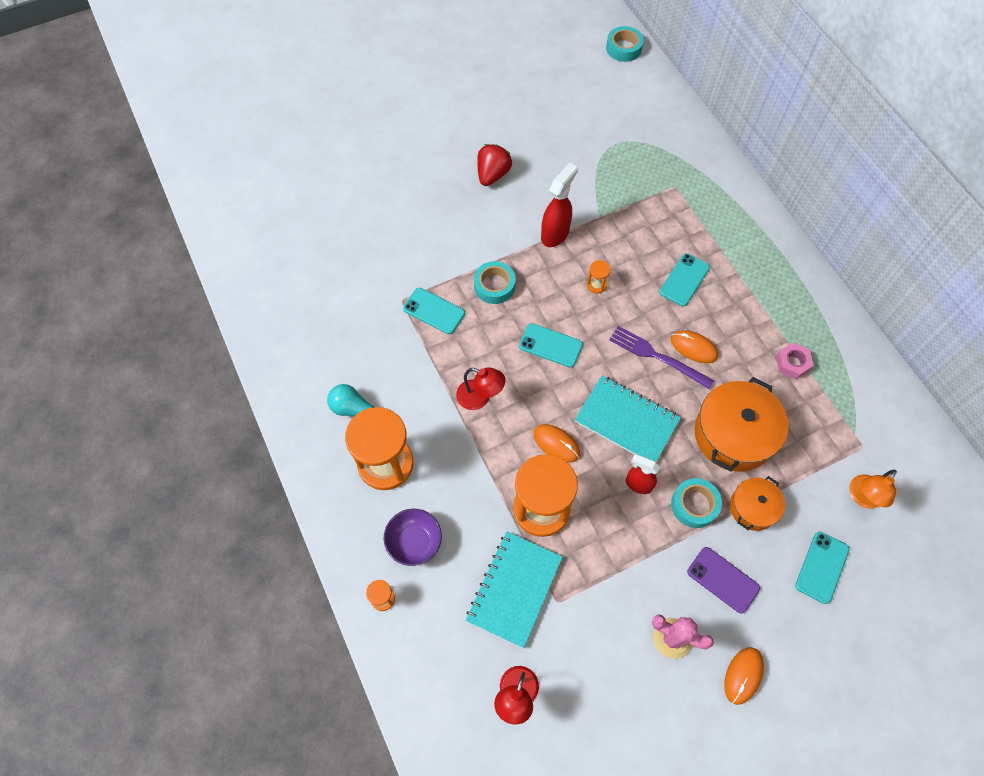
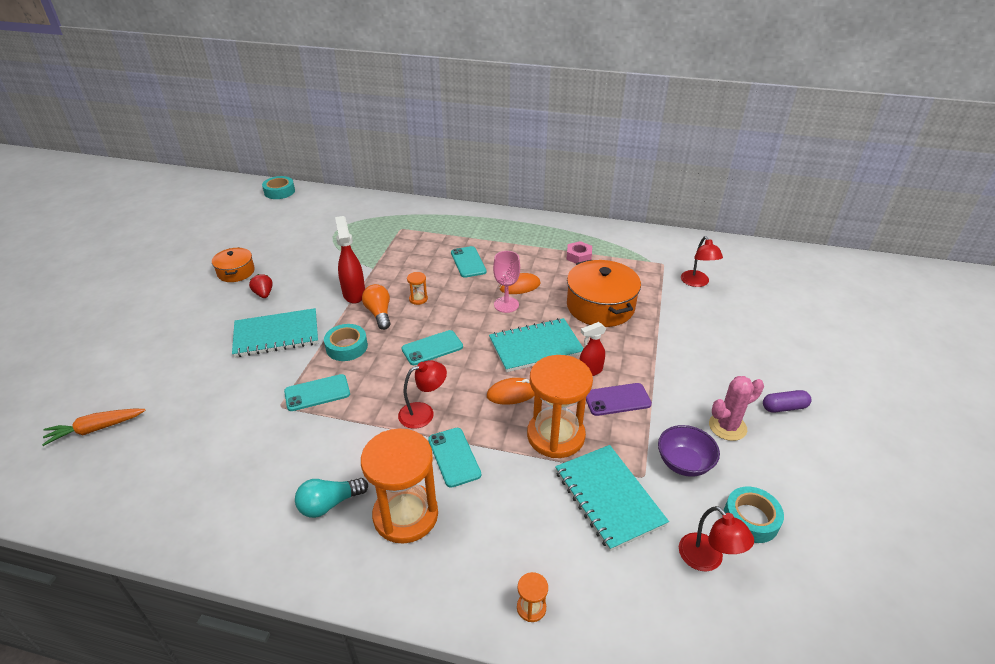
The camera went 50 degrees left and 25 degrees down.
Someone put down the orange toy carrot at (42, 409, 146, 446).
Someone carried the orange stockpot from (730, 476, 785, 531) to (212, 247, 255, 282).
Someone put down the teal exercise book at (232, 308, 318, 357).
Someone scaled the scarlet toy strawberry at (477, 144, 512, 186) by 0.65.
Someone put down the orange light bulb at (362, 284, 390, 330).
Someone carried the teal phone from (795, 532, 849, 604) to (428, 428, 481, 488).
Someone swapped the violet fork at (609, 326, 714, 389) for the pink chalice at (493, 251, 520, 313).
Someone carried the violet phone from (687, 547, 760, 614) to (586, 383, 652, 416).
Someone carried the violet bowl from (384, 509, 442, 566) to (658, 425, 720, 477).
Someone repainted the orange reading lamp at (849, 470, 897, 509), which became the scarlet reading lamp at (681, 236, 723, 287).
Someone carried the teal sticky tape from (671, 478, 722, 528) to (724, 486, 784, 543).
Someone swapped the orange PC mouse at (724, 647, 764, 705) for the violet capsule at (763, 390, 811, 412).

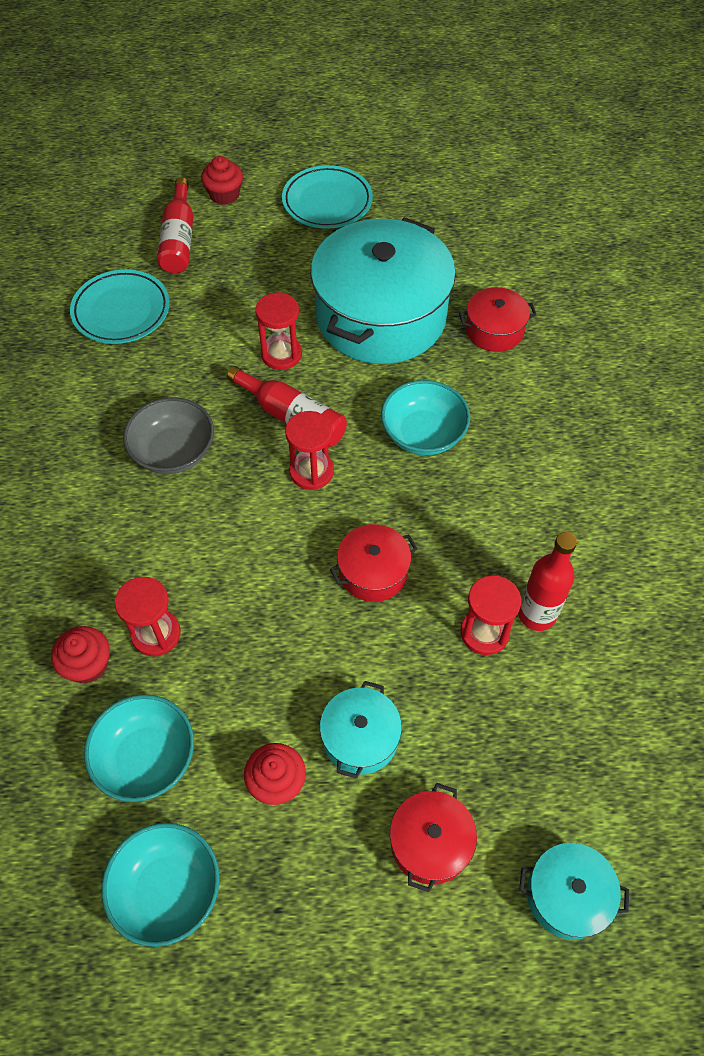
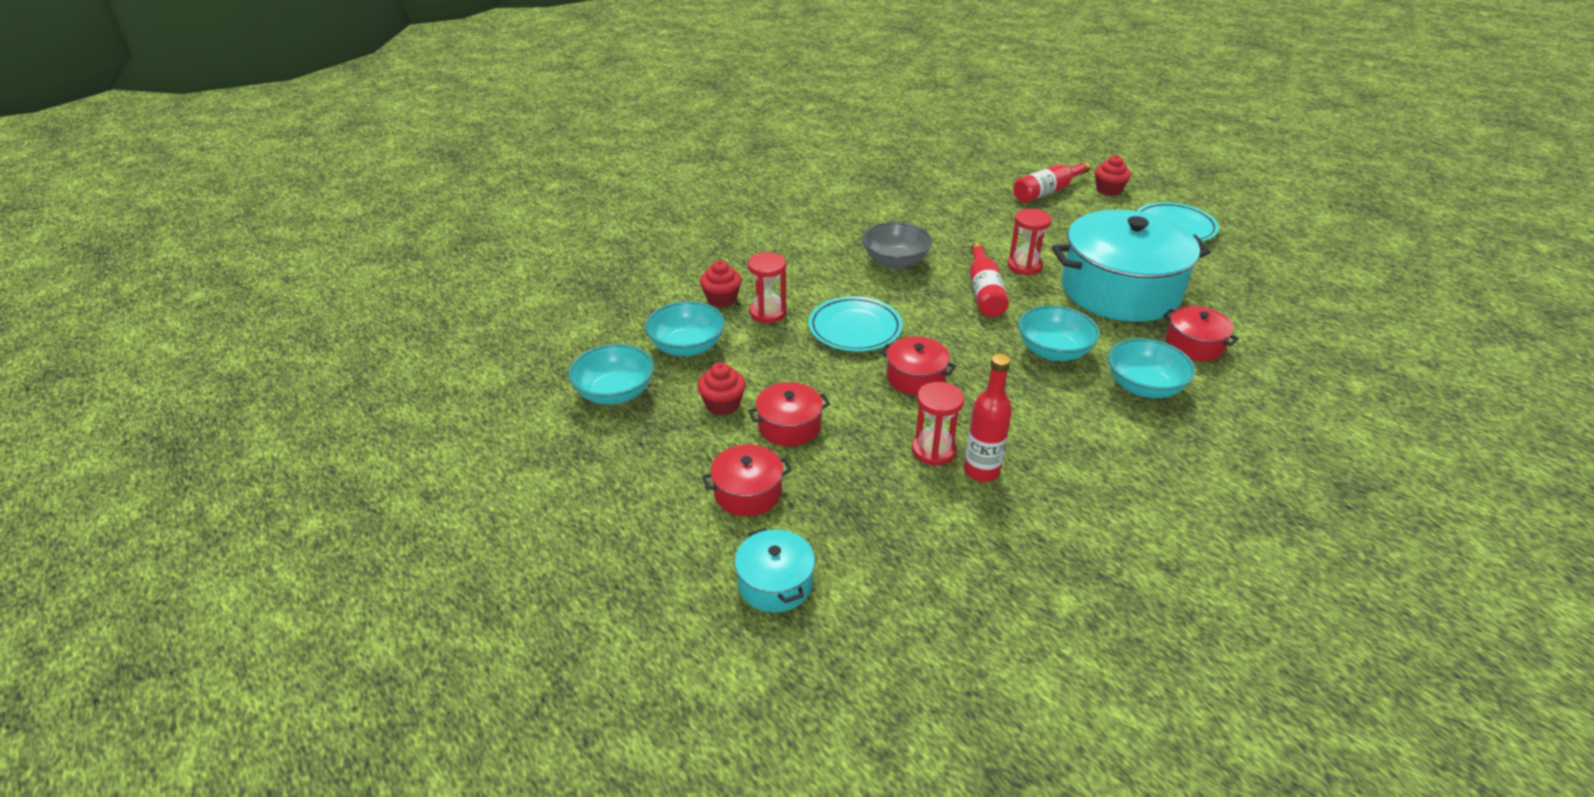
The camera went 55 degrees right and 20 degrees down.
Someone repainted the teal stockpot at (320, 681, 402, 779), which became the scarlet stockpot at (748, 382, 830, 446).
Someone carried the teal dinner plate from (70, 269, 170, 344) to (808, 296, 903, 352).
Someone put down the teal bowl at (1108, 338, 1195, 398).
Someone took away the scarlet sandglass at (285, 411, 334, 490).

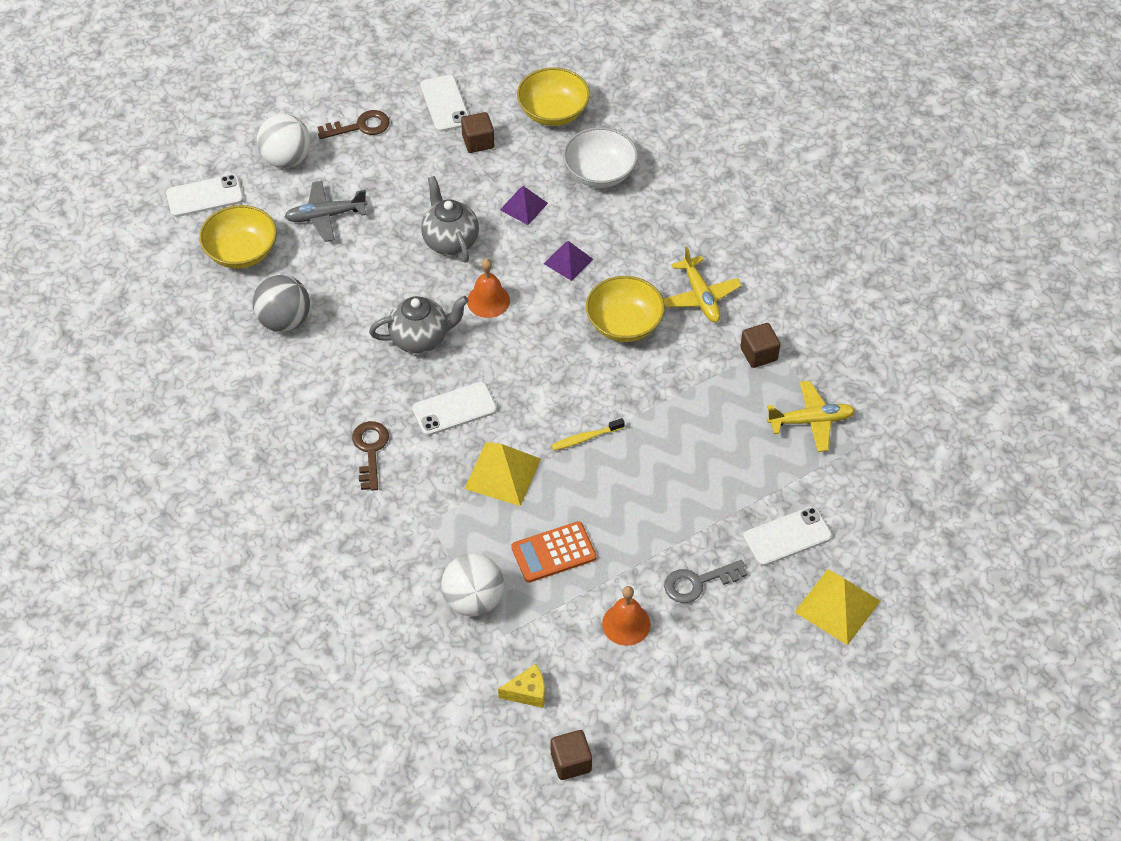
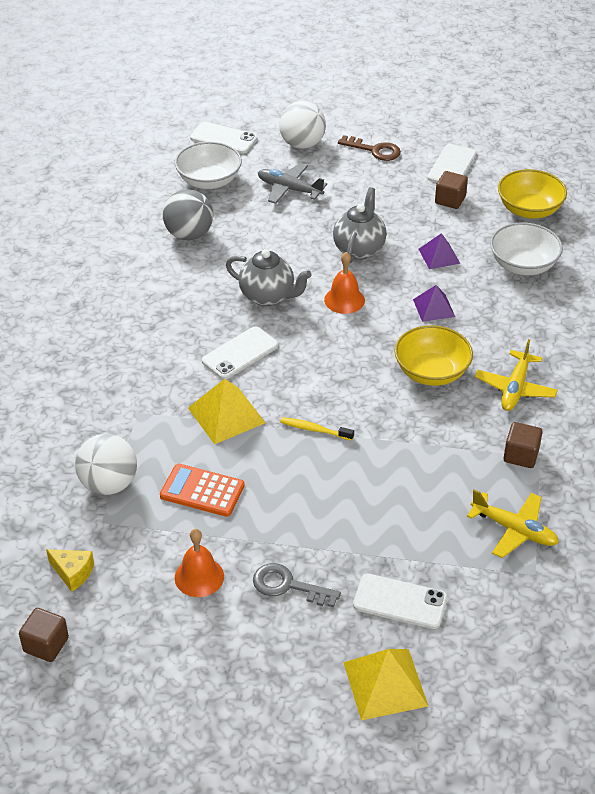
The camera went 40 degrees right and 10 degrees down.
Someone repainted the golden bowl at (199, 205, 277, 269), which became the snow-white bowl at (175, 142, 242, 189).
Someone rotated the snow-white phone at (412, 382, 497, 436) by 60 degrees counterclockwise.
Someone took away the russet latchkey at (352, 421, 389, 491).

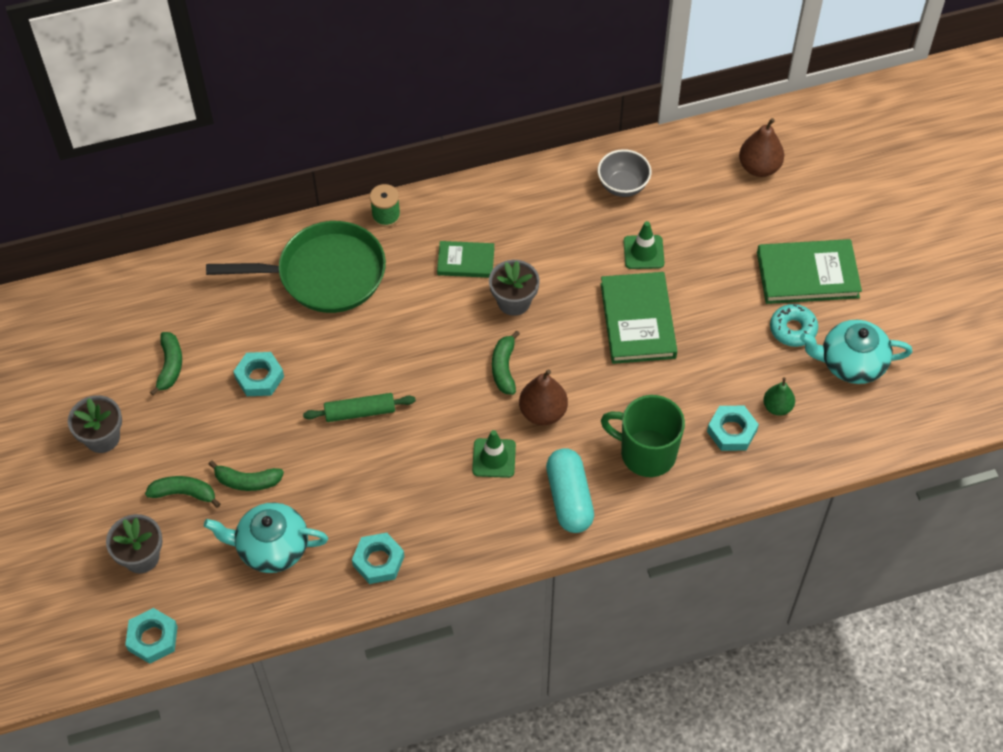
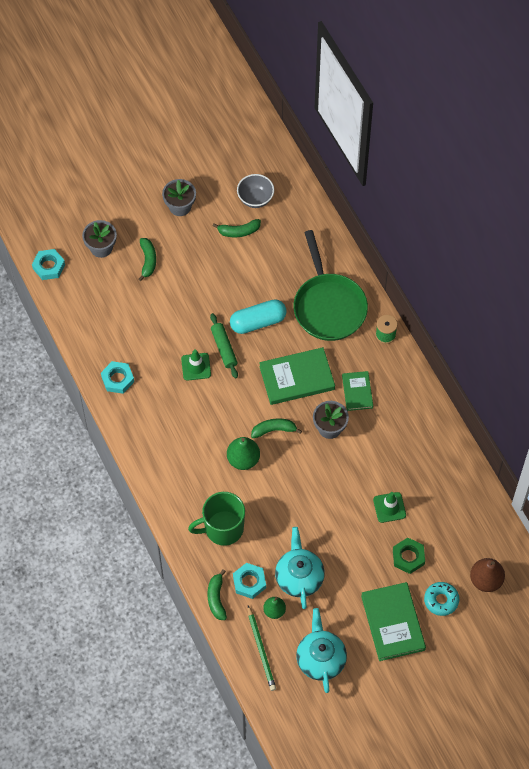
The camera went 80 degrees right and 5 degrees up.
Someone carried the emerald road cone from (472, 430, 516, 478) to (181, 349, 211, 381).
Someone rotated the emerald coffee mug at (601, 395, 685, 477) by 120 degrees counterclockwise.
Someone carried the emerald toy banana from (209, 460, 284, 491) to (207, 569, 227, 620).
Someone repainted the russet toy pear at (519, 369, 568, 425), which became the emerald toy pear at (227, 437, 260, 470).
Someone carried the teal capsule from (546, 448, 594, 533) to (230, 299, 287, 334).
Someone carried the ash-grey bowl from (598, 149, 651, 197) to (237, 174, 274, 208).
Someone put down the emerald wooden pencil at (248, 605, 276, 691).
Someone carried the emerald book from (601, 272, 677, 364) to (259, 347, 335, 405).
Someone carried the teal china teapot from (204, 502, 328, 573) to (275, 527, 325, 609).
Someone put down the emerald hexagon nut at (393, 538, 425, 574).
Someone carried the teal glazed donut from (770, 304, 818, 347) to (424, 582, 459, 616).
Someone took away the teal hexagon nut at (233, 352, 284, 396).

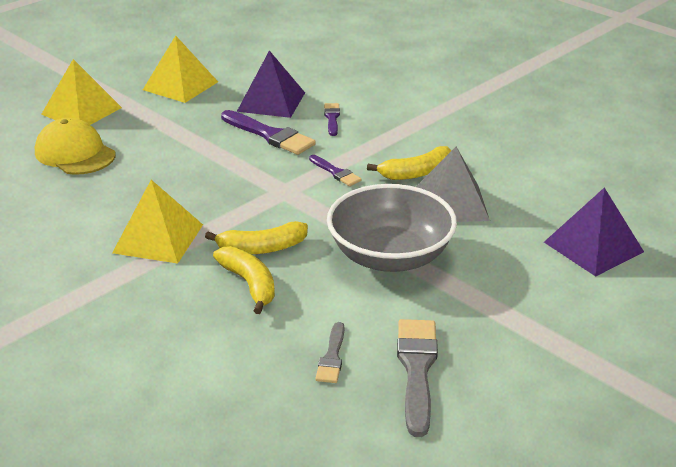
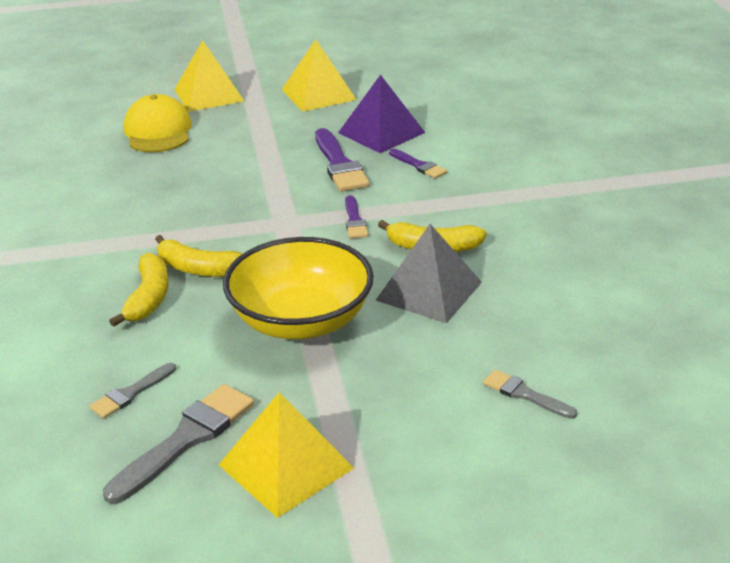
The camera went 35 degrees right and 0 degrees up.
Someone carried the golden pyramid shape from (112, 180, 203, 264) to (219, 392, 354, 518).
Someone repainted the ash-grey bowl at (327, 184, 457, 272), which became the golden bowl at (223, 237, 374, 340).
Someone rotated the violet paint brush at (324, 103, 340, 136) by 105 degrees clockwise.
Someone swapped the violet pyramid shape at (544, 187, 644, 276) for the ash-grey paint brush at (483, 370, 577, 419).

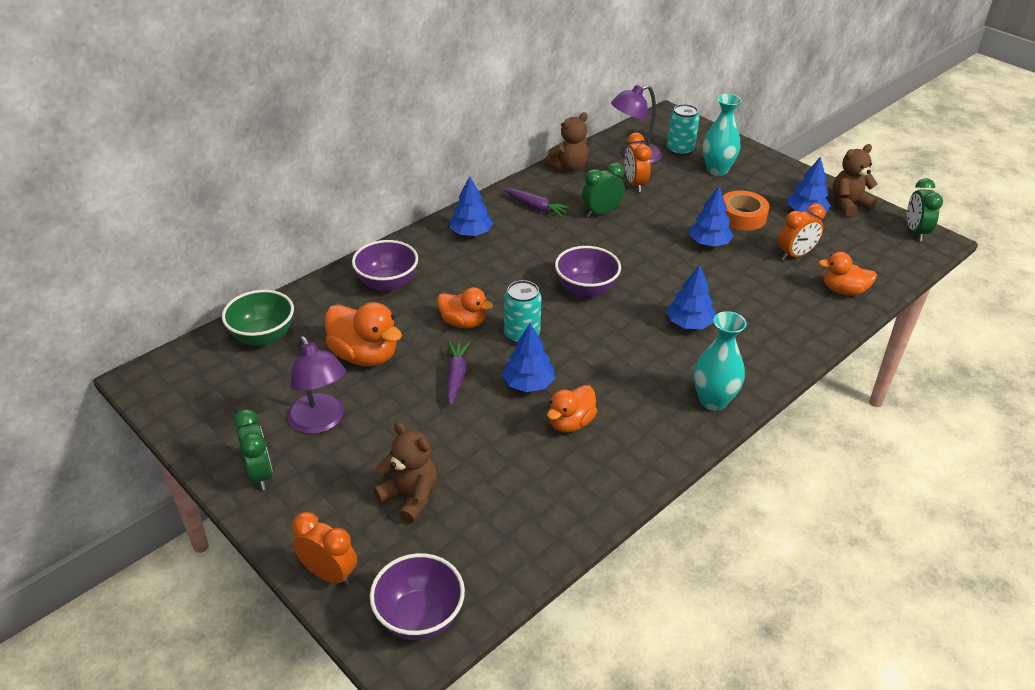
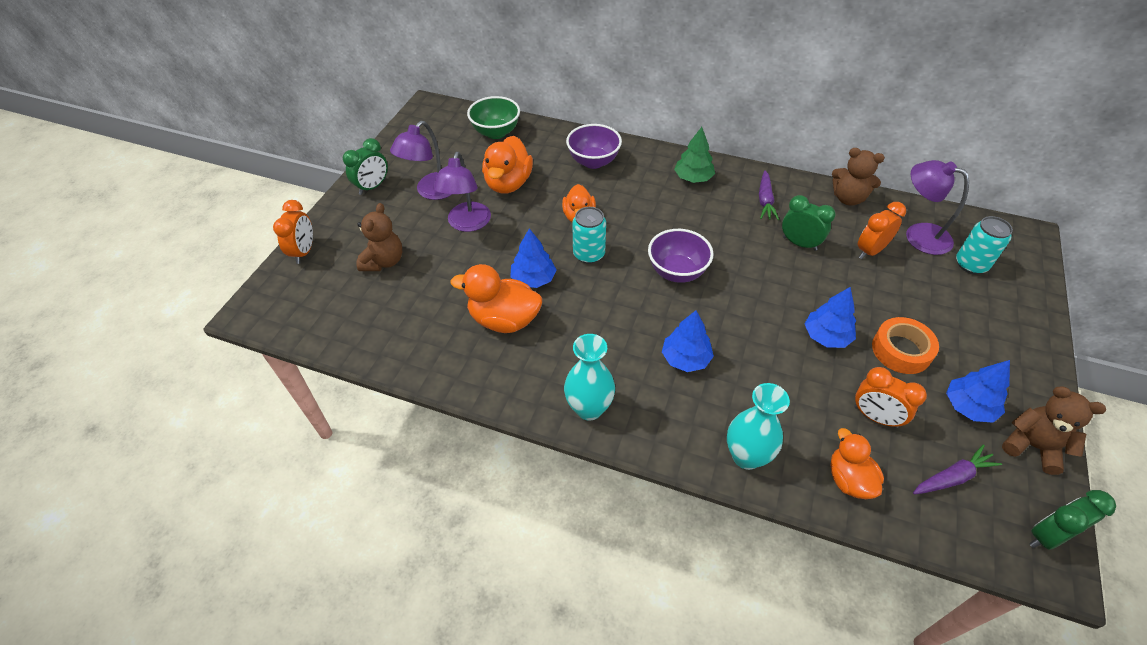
The camera went 65 degrees right and 10 degrees up.
Someone put down the violet reading lamp at (433, 152, 491, 232).
Someone scaled the orange duck at (547, 385, 597, 433) by 1.52.
Someone repainted the blue tree at (450, 176, 493, 236), which became the emerald tree at (674, 127, 715, 183).
Someone carried the teal tall vase from (703, 94, 742, 176) to (727, 383, 790, 470).
Someone carried the violet toy carrot from (447, 341, 470, 406) to (913, 444, 1002, 494).
Someone took away the violet bowl at (370, 553, 465, 640).

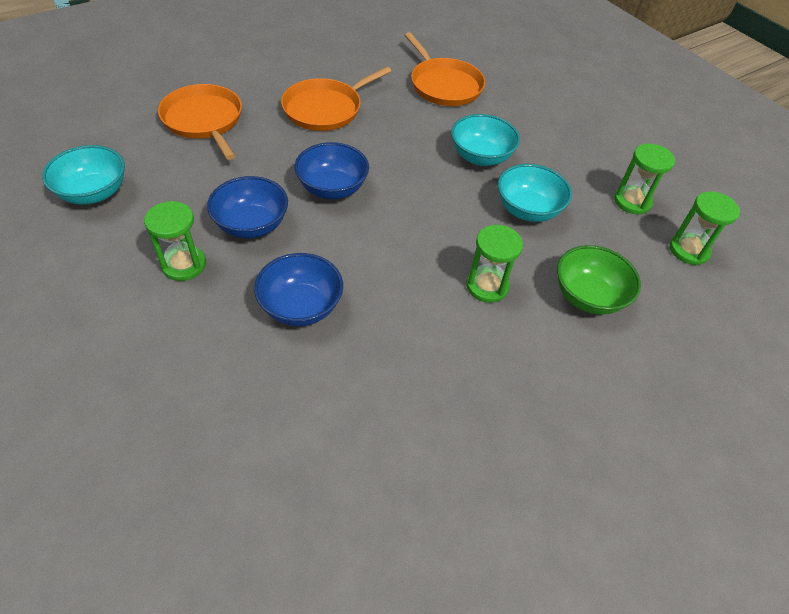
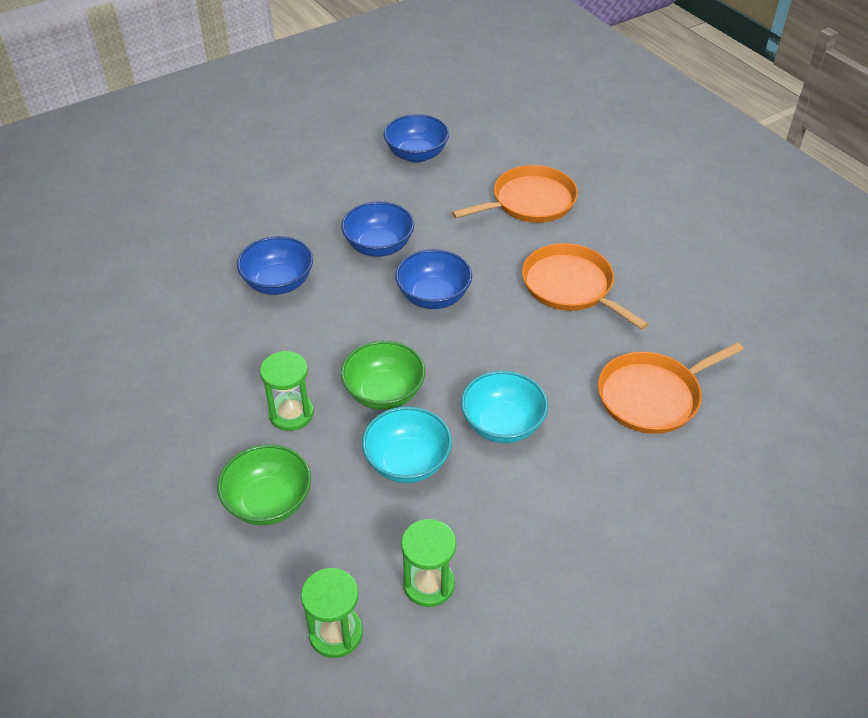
The camera went 95 degrees right and 5 degrees down.
Someone put down the emerald bowl at (341, 341, 425, 410).
Someone repainted the teal bowl at (42, 145, 125, 205), which became the blue bowl at (384, 114, 449, 163).
Someone took away the emerald sandglass at (144, 201, 206, 281).

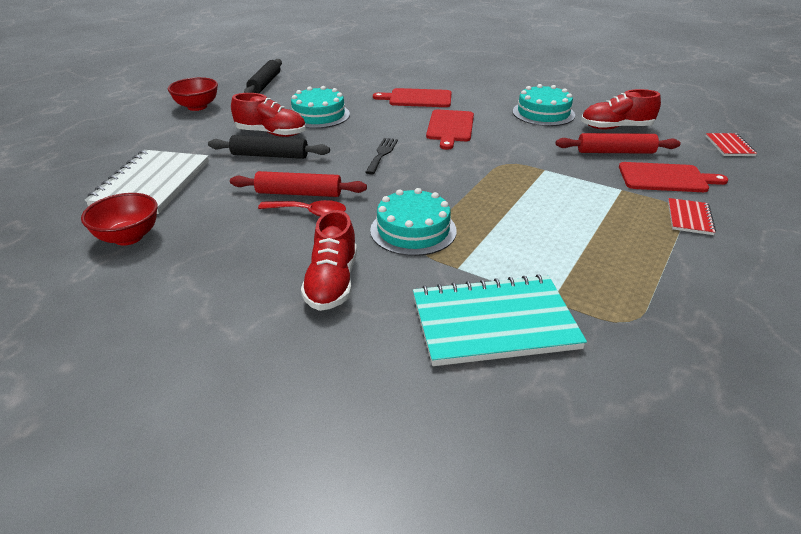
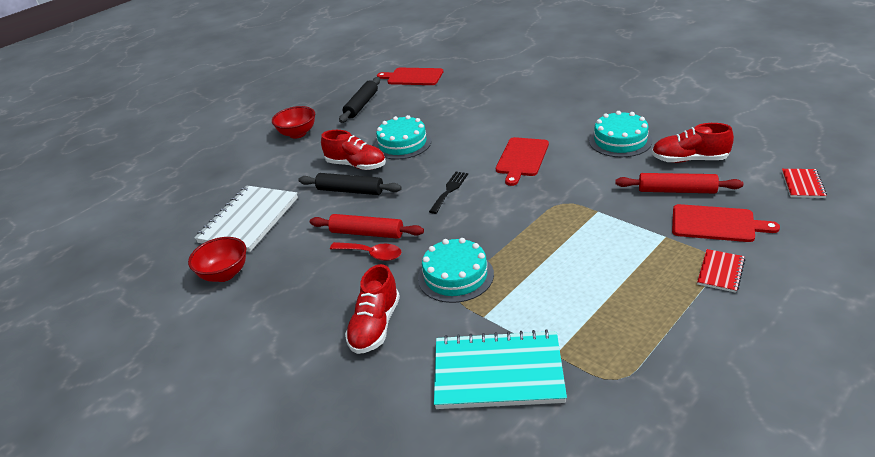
The camera went 15 degrees right and 0 degrees up.
Someone carried the scarlet cutting board from (373, 88, 451, 107) to (377, 68, 443, 85).

